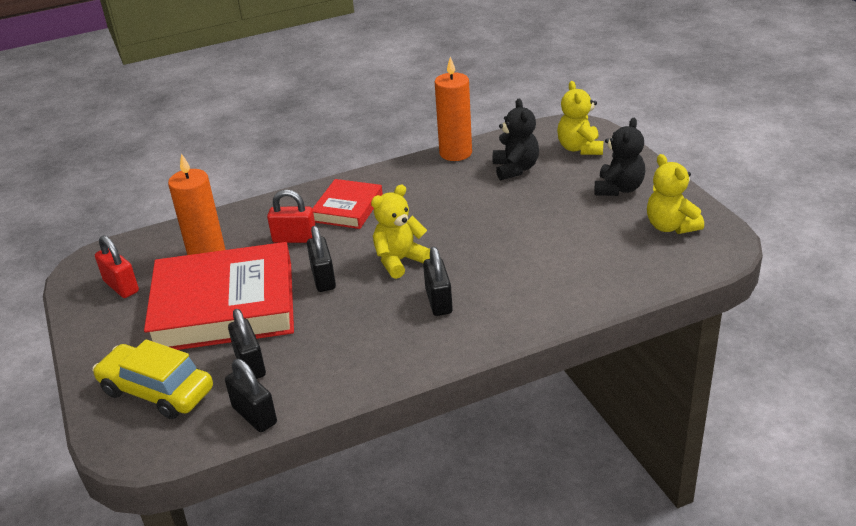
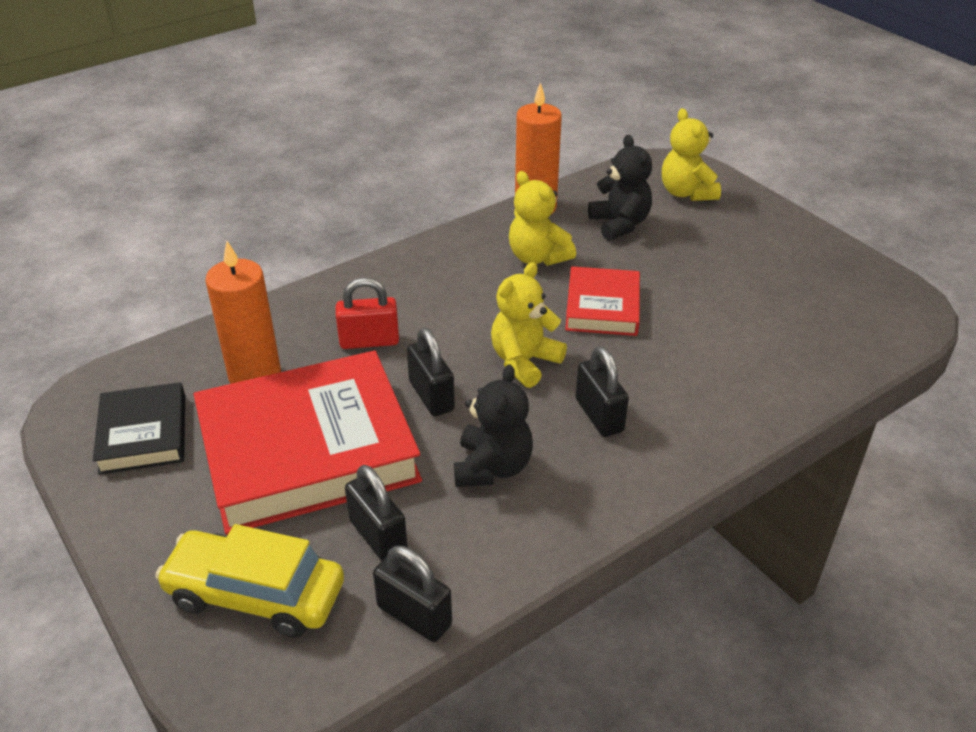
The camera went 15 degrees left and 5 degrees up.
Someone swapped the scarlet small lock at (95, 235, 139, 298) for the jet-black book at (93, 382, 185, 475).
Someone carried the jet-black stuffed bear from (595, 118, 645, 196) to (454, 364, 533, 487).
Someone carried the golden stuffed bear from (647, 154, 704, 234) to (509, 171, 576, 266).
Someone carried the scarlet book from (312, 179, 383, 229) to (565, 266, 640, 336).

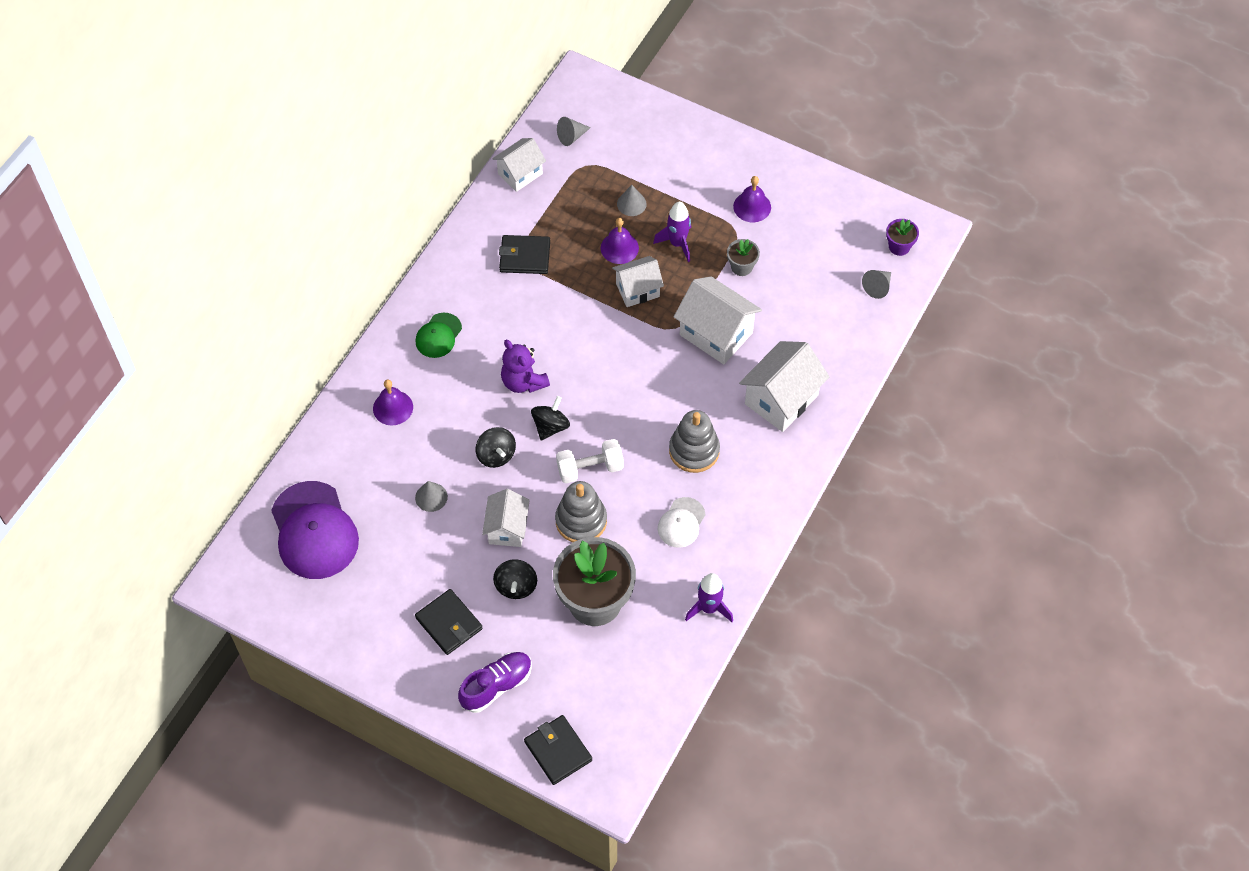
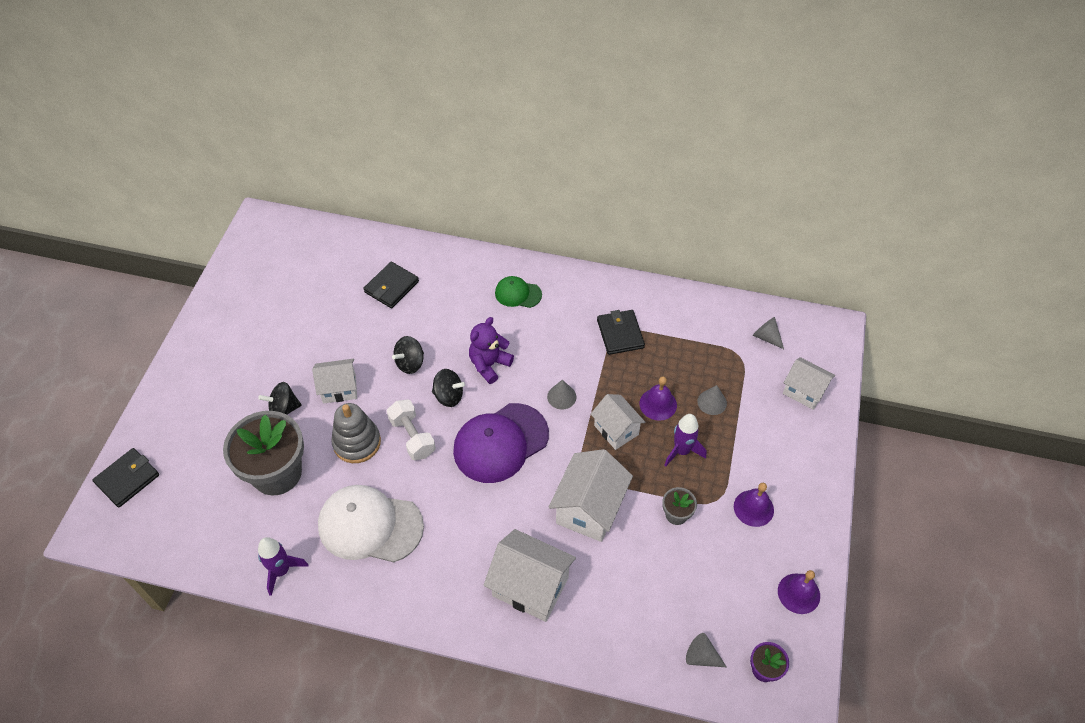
The camera went 75 degrees right and 5 degrees down.
Someone scaled the snow-white peaked cap at (658, 497, 706, 548) by 1.92.
Someone carried the jet-black billfold from (415, 589, 483, 655) to (363, 262, 419, 308).
Someone carried the violet peaked cap from (271, 481, 359, 579) to (453, 403, 549, 483).
Someone carried the ash-grey solid cone from (415, 481, 448, 512) to (547, 380, 576, 409).
Someone carried the violet hand bell from (373, 380, 413, 425) to (778, 570, 820, 614).
Someone carried the snow-white house from (492, 138, 546, 192) to (783, 357, 835, 410).
Someone took away the violet sneaker at (458, 652, 532, 713).
Someone took away the ash-grey stacking toy at (669, 410, 720, 473).

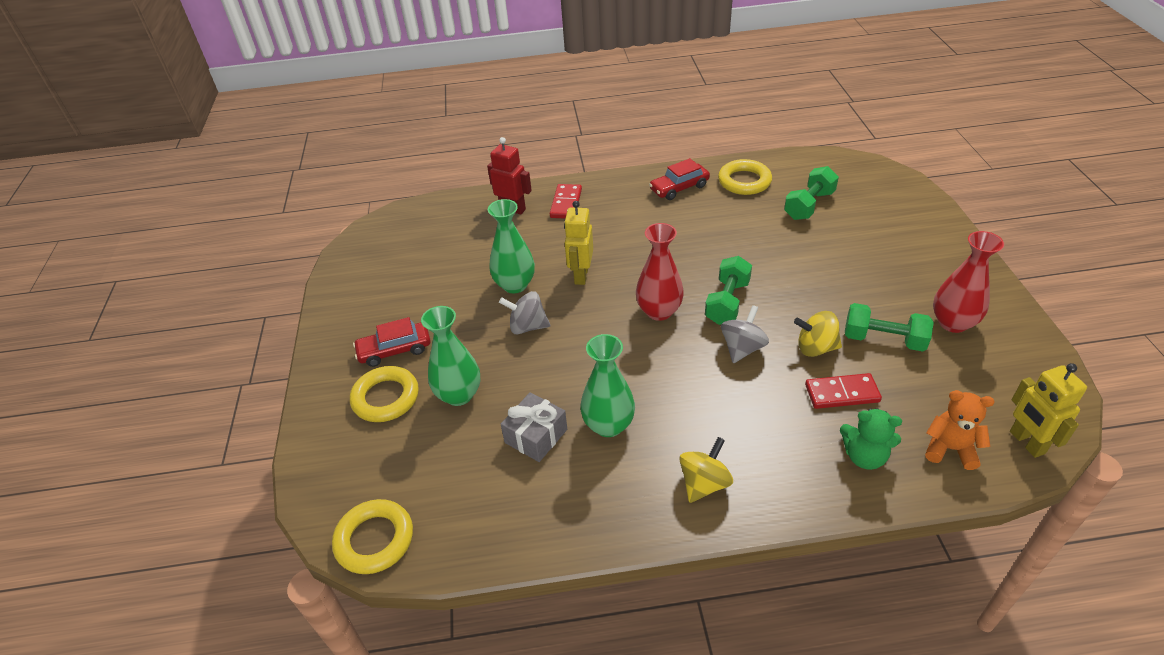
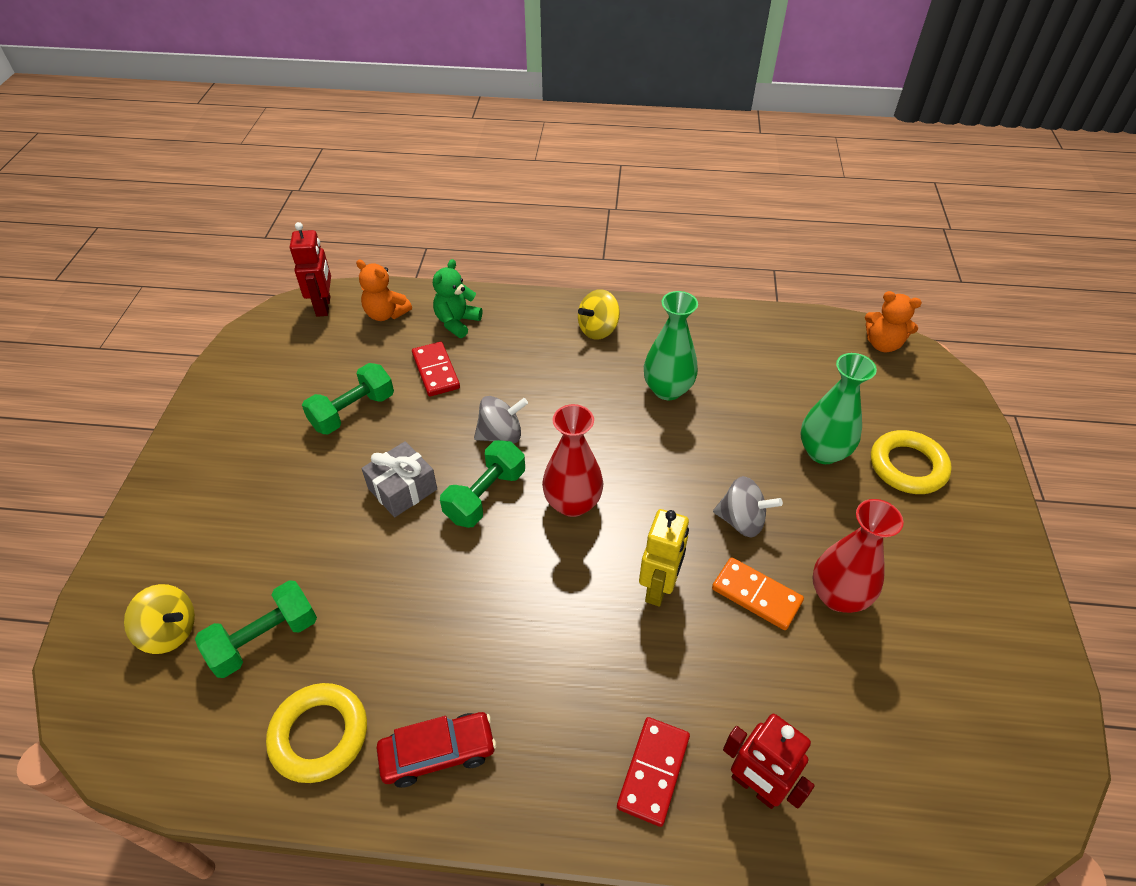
The camera went 170 degrees left and 5 degrees up.
Someone carried the golden whirligig from (794, 311, 842, 357) to (124, 584, 195, 654).
Someone repainted the golden toy robot at (1010, 363, 1087, 458), which became the scarlet toy robot at (290, 222, 331, 317).
Someone rotated the emerald free weight at (845, 303, 934, 351) by 75 degrees counterclockwise.
Someone carried the ash-grey wrapped gift from (501, 392, 567, 462) to (362, 441, 437, 517).
Someone rotated the scarlet domino tile at (805, 373, 882, 409) by 60 degrees clockwise.
Someone rotated the emerald stuffed bear at (840, 408, 902, 470) by 90 degrees counterclockwise.
Someone rotated the ash-grey whirligig at (721, 305, 769, 363) by 150 degrees counterclockwise.
Someone swapped the emerald tall vase at (488, 199, 535, 293) for the orange domino tile at (712, 557, 804, 630).
Someone carried the scarlet tall vase from (933, 231, 1004, 333) to (812, 499, 903, 613).
Someone swapped the golden ring at (332, 499, 413, 574) for the orange stuffed bear at (865, 291, 922, 352).
Someone took away the scarlet automobile at (353, 317, 431, 367).

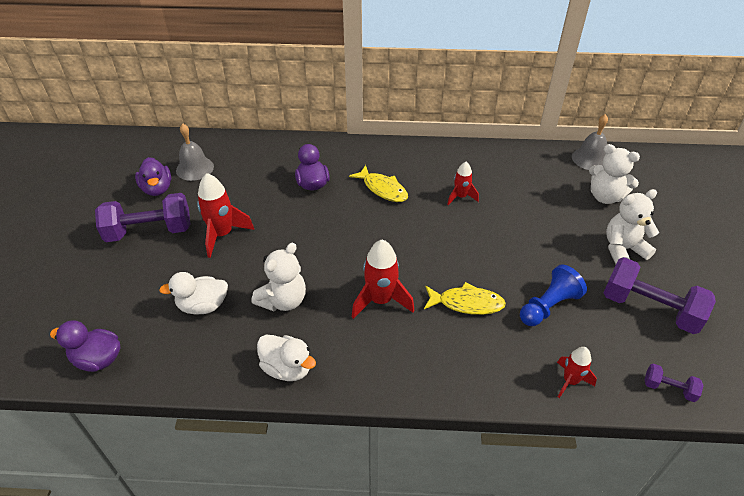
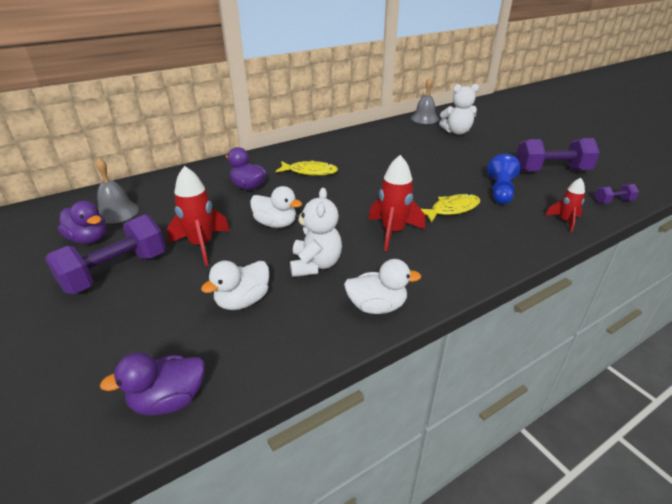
The camera went 35 degrees left and 10 degrees down.
Someone put down the snow-white duck at (250, 186, 302, 228).
Someone took away the scarlet rocket at (447, 162, 479, 205).
Someone took away the snow-white stuffed bear at (606, 189, 659, 264).

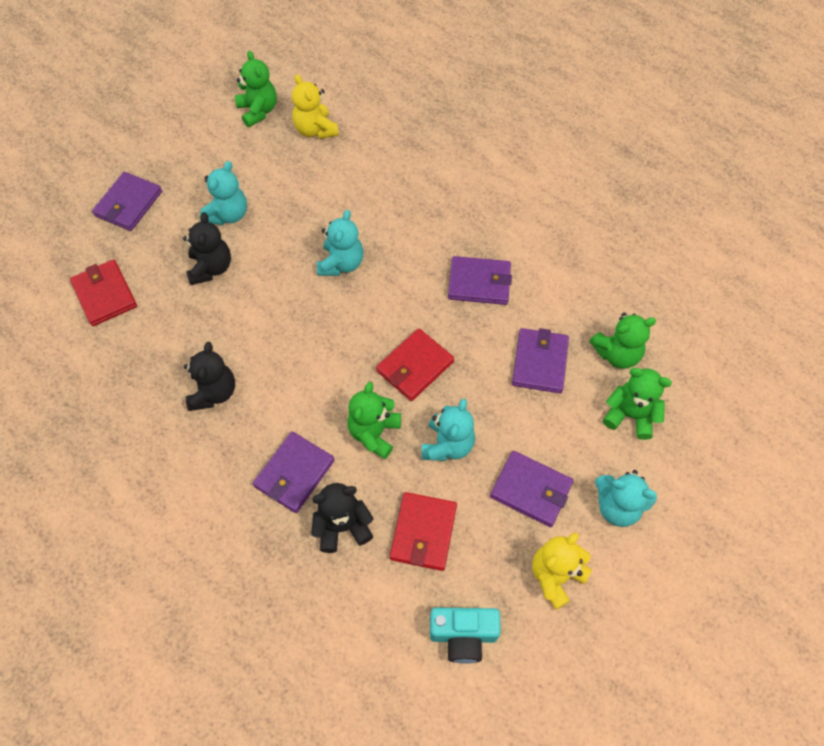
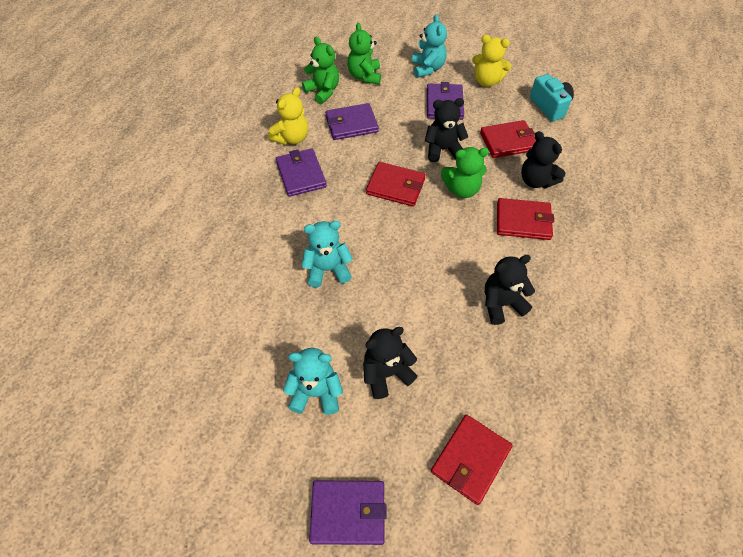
The camera went 115 degrees left and 5 degrees down.
Someone carried the golden stuffed bear from (292, 74, 339, 139) to (268, 87, 308, 145).
Someone repainted the teal stuffed bear at (421, 399, 475, 461), which became the jet-black stuffed bear at (425, 98, 468, 162).
Someone repainted the violet billfold at (253, 432, 335, 513), which became the scarlet billfold at (497, 198, 554, 240).
Someone took away the emerald stuffed bear at (235, 50, 277, 127).

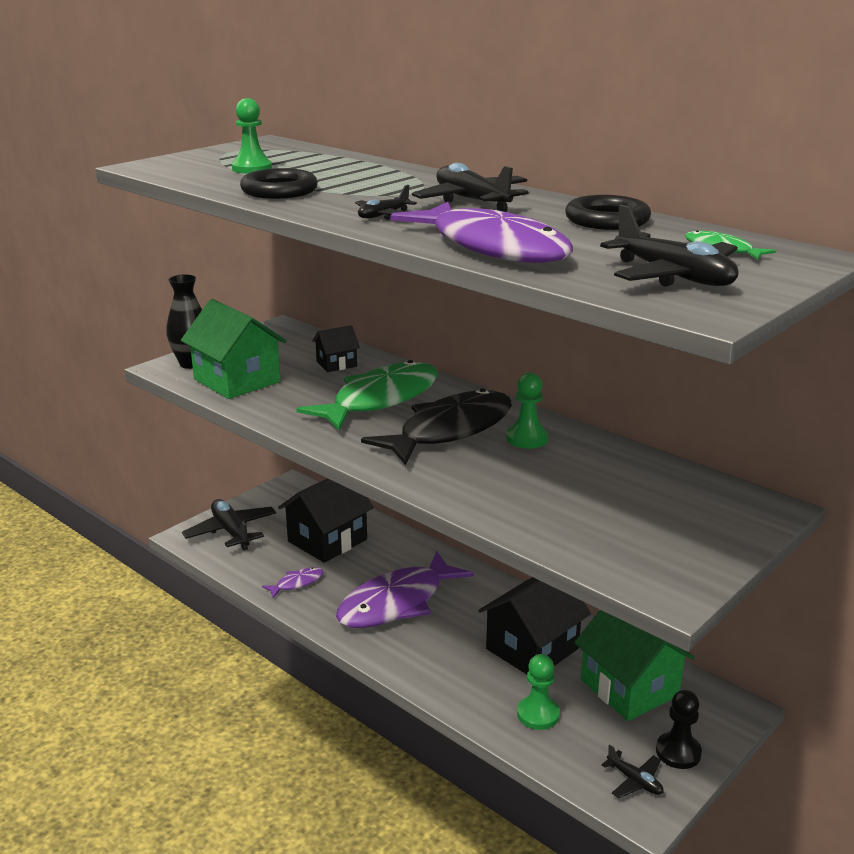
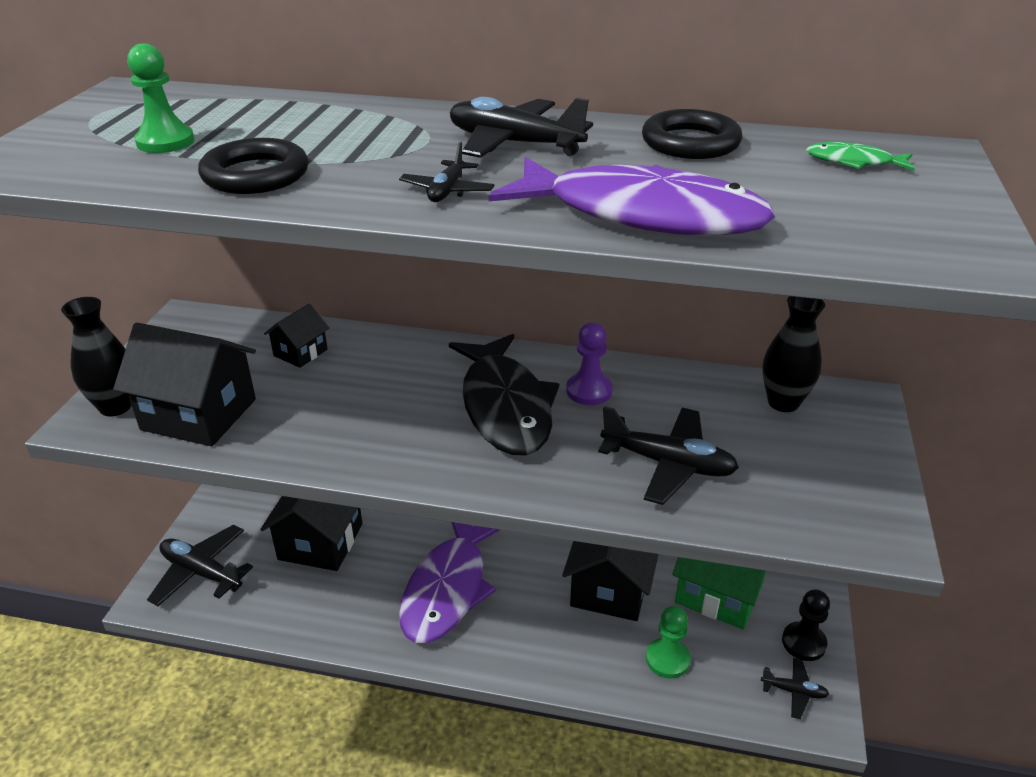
The camera went 30 degrees left and 10 degrees up.
Someone repainted the emerald house at (181, 299, 287, 399), which became the jet-black house at (113, 323, 256, 446).
Someone rotated the jet-black fish at (361, 389, 512, 465) by 150 degrees clockwise.
Someone repainted the emerald pawn at (506, 372, 548, 449), which became the violet pawn at (566, 322, 613, 405).
Someone carried the jet-black toy plane from (600, 205, 738, 287) to (598, 406, 739, 505).
Someone put down the jet-black tall vase at (762, 296, 825, 412).
Someone took away the violet fish at (262, 567, 323, 598).
Someone took away the emerald fish at (297, 360, 438, 431).

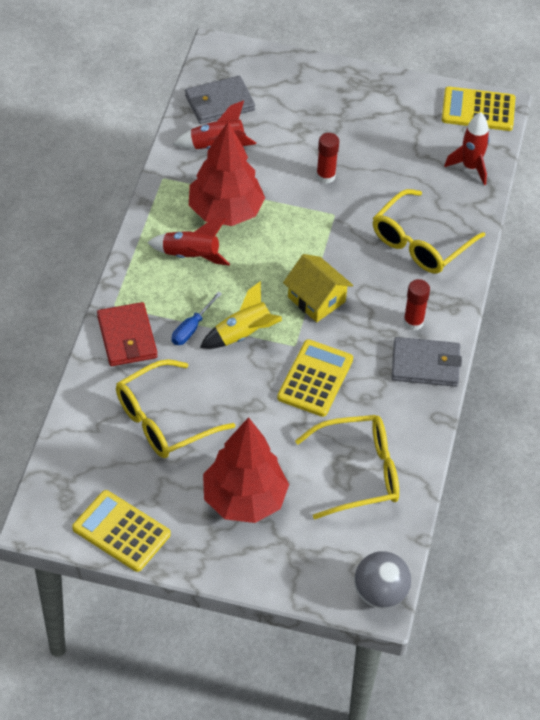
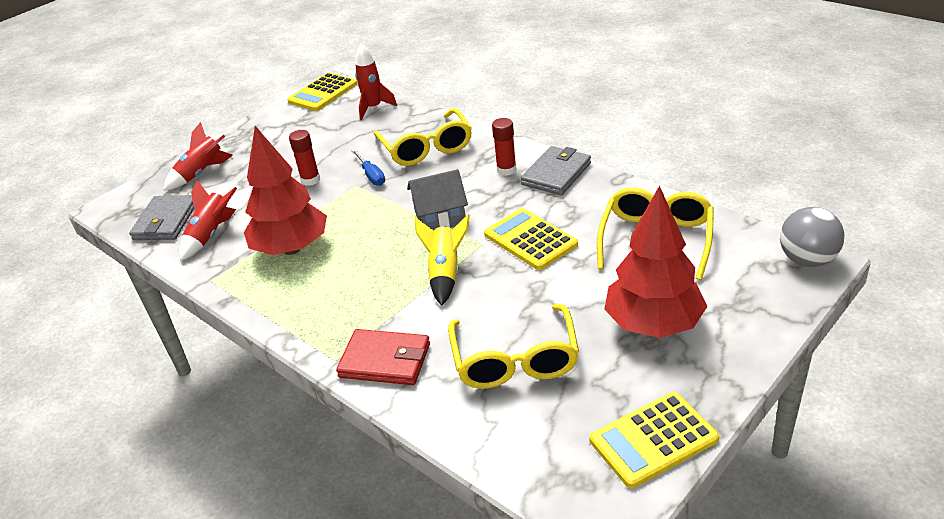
The camera went 55 degrees left and 15 degrees down.
Someone carried the scarlet rocket from (147, 218, 230, 266) to (163, 122, 233, 191).
Someone carried the blue flat screwdriver from (172, 291, 222, 345) to (351, 149, 385, 186).
Someone repainted the golden house at (283, 254, 353, 322), which became the ash-grey house at (407, 169, 468, 230).

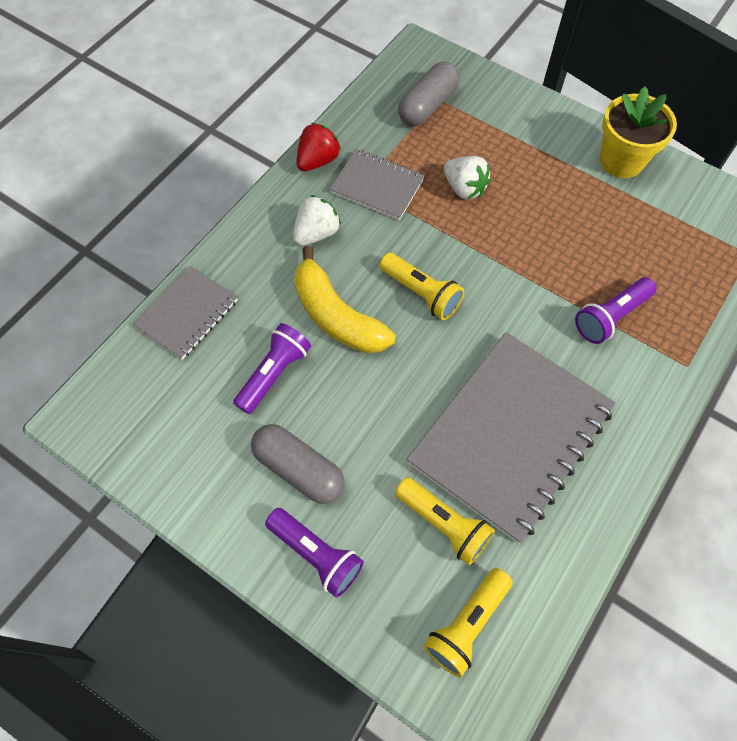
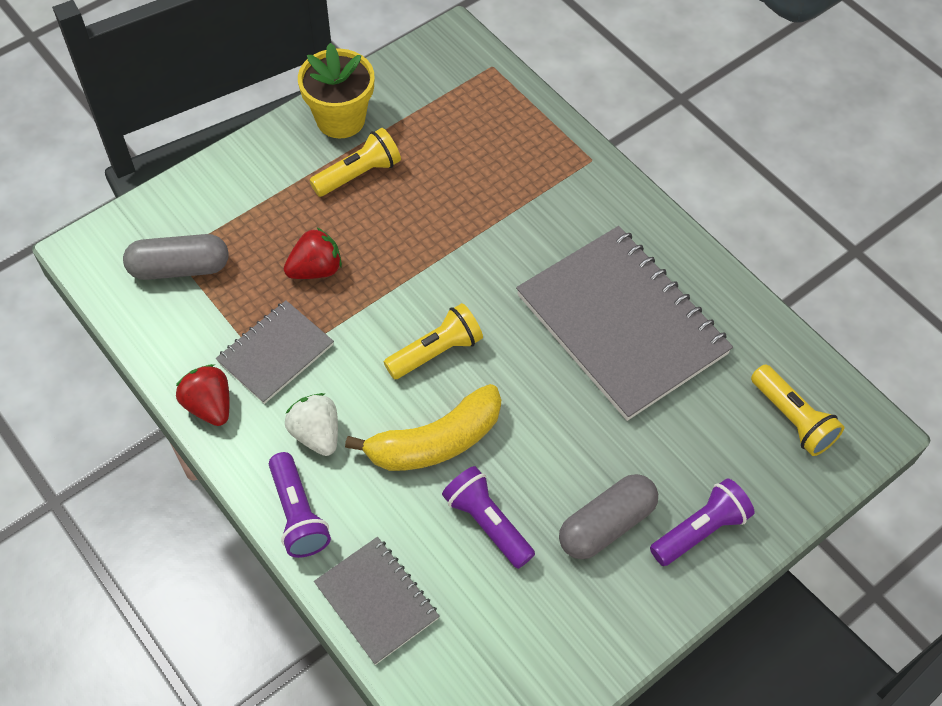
The camera went 75 degrees left and 5 degrees down.
Someone rotated the ash-grey capsule at (398, 62, 459, 126) by 60 degrees counterclockwise.
Someone carried the violet torch from (575, 277, 656, 344) to (269, 452, 331, 558).
Someone repainted the snow-white toy strawberry at (444, 156, 491, 200), which became the scarlet toy strawberry at (284, 228, 342, 279).
Someone carried the golden torch from (395, 477, 495, 565) to (309, 128, 401, 197).

